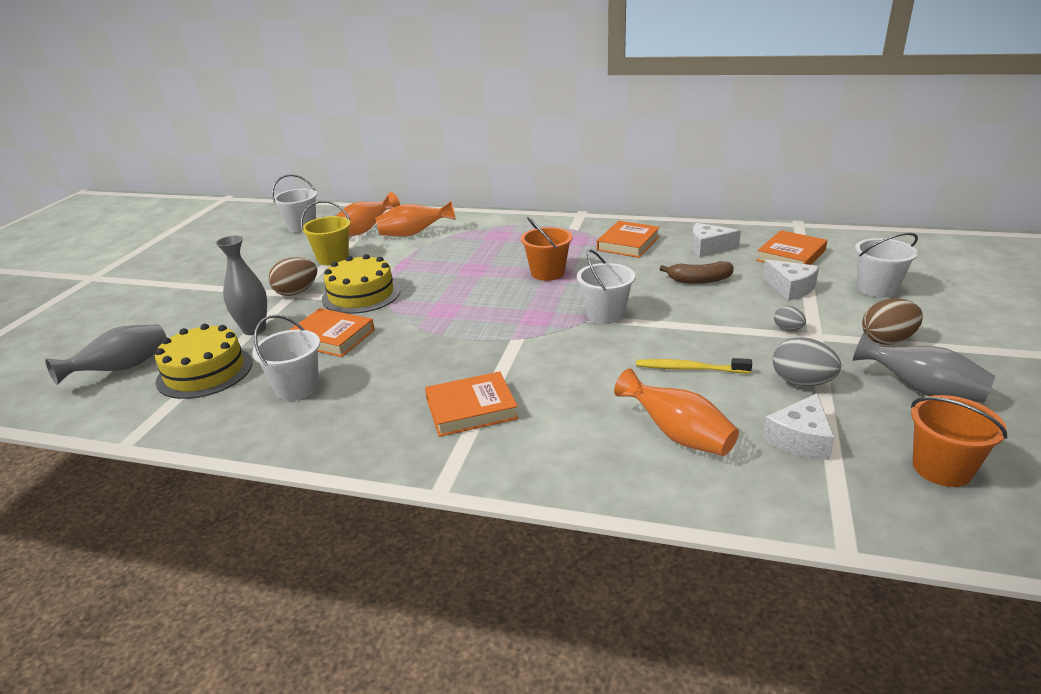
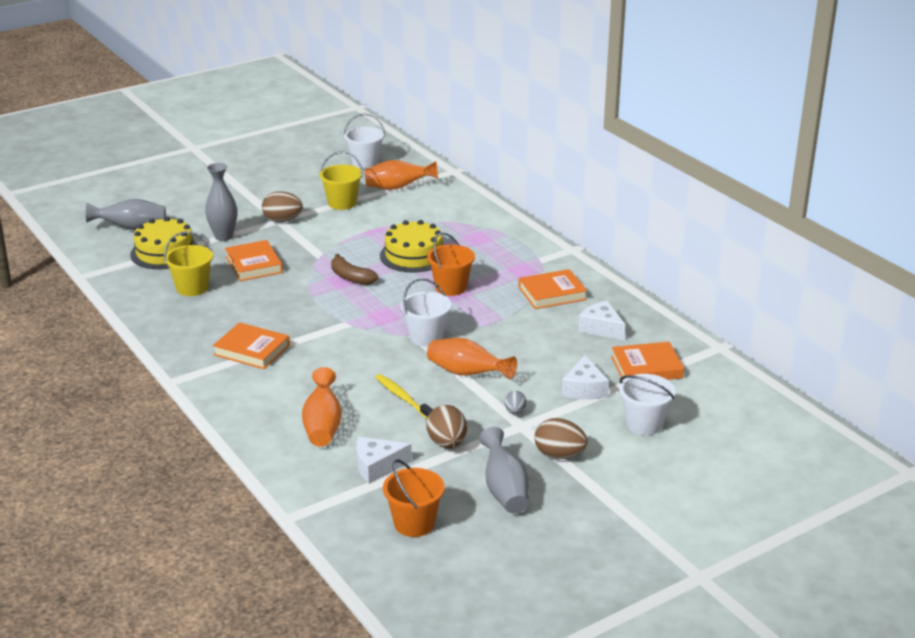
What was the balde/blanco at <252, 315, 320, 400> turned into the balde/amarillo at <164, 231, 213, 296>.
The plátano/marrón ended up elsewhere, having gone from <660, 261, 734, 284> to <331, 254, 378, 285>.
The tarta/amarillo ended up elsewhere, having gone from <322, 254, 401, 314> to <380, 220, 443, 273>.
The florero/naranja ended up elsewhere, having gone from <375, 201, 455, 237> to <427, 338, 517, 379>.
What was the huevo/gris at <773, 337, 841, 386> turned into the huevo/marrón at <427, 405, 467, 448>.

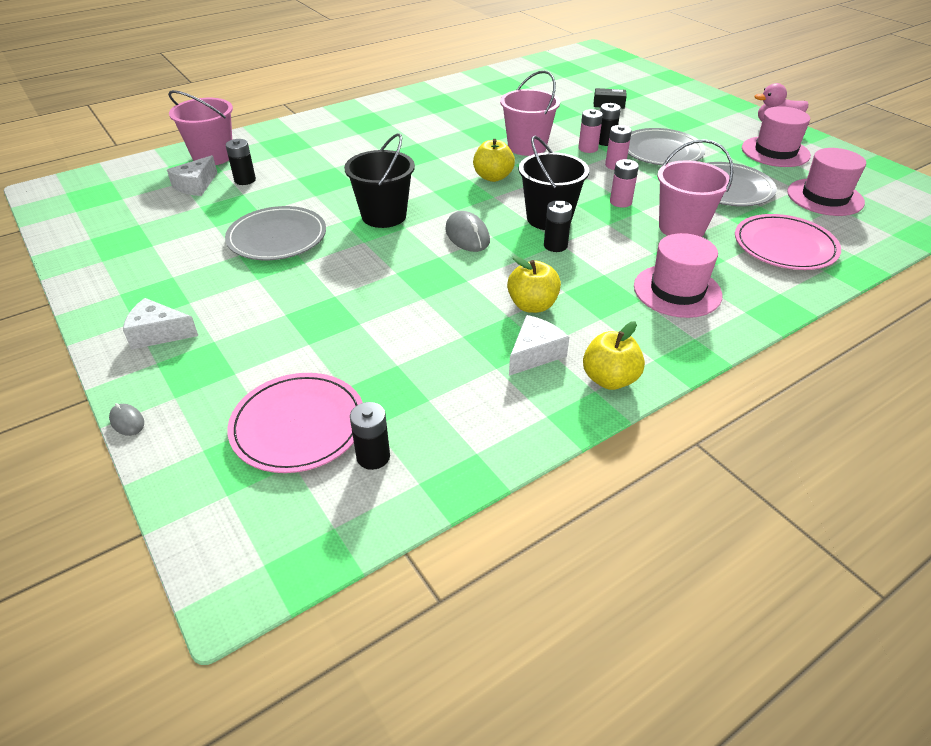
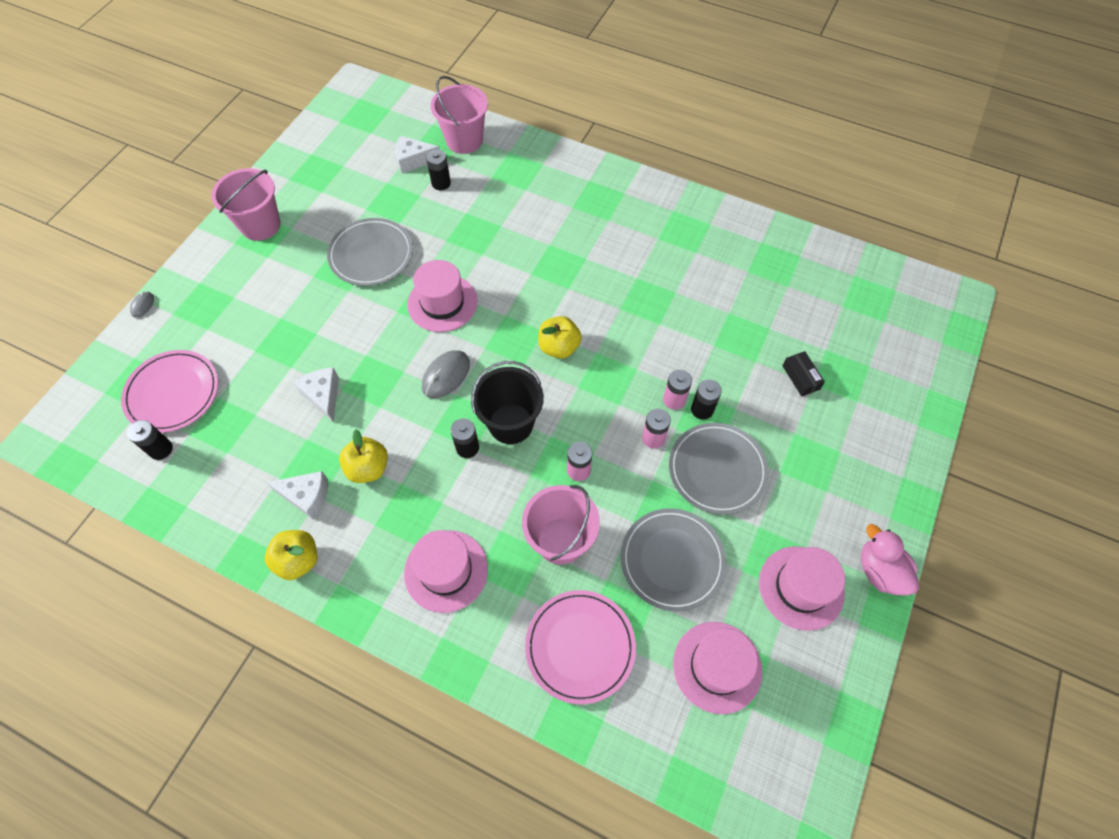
The balde/rosa ended up elsewhere, having gone from <500, 70, 560, 156> to <211, 168, 281, 241>.
The queso/blanco ended up elsewhere, having gone from <123, 298, 198, 350> to <294, 367, 339, 422>.
Where the balde/negro stood at <344, 133, 415, 228>, the sombrero/rosa came to stand at <407, 260, 477, 332>.

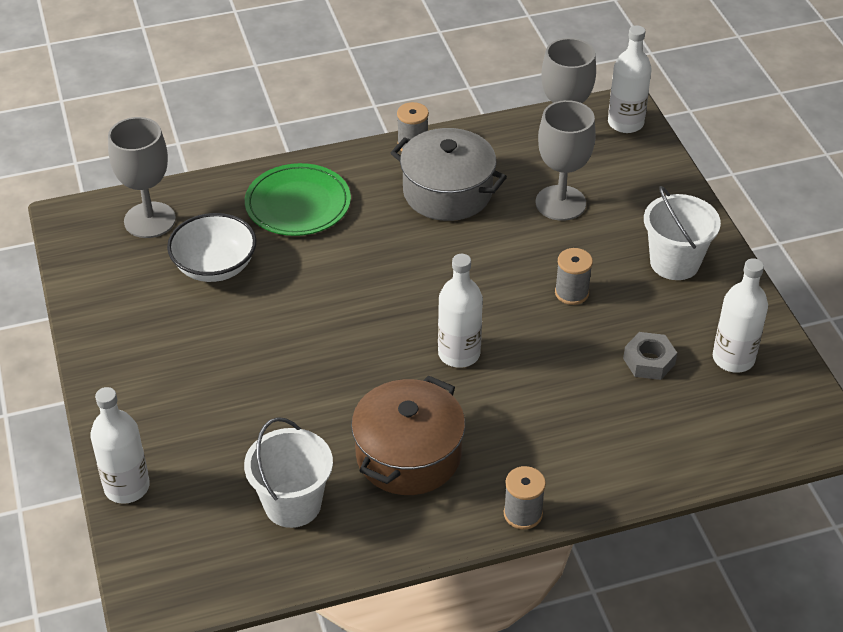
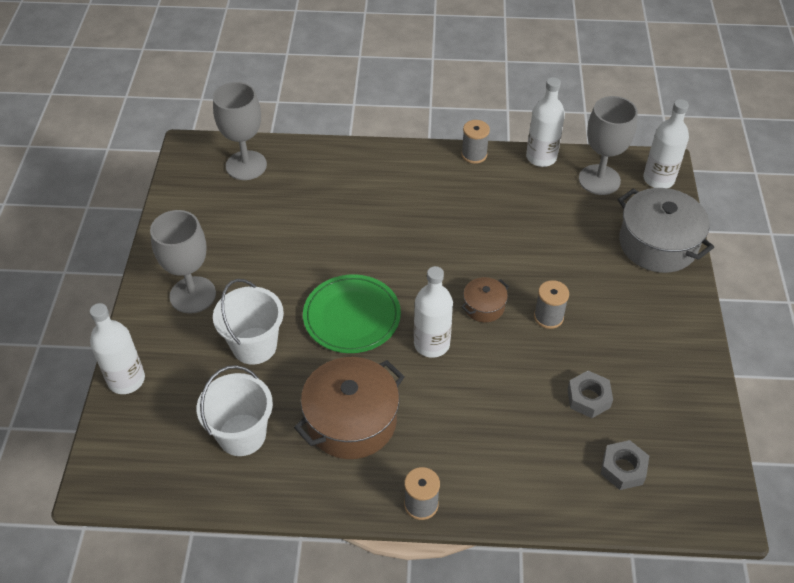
The copa/gris ended up elsewhere, having gone from <536, 100, 596, 221> to <150, 210, 216, 314>.
The balde/blanco ended up elsewhere, having gone from <644, 186, 721, 280> to <213, 279, 284, 365>.
The plato/verde ended up elsewhere, having gone from <245, 163, 351, 236> to <303, 274, 401, 353>.
The second view gained the olla/marrón at <461, 277, 509, 322>.
The botella/blanco ended up elsewhere, having gone from <713, 258, 768, 373> to <526, 77, 565, 167>.
The second view gained the tuerca/gris at <601, 440, 649, 490>.
The olla/gris ended up elsewhere, having gone from <391, 128, 507, 221> to <618, 188, 714, 273>.
The second view lost the cuenco/blanco at <167, 213, 257, 282>.

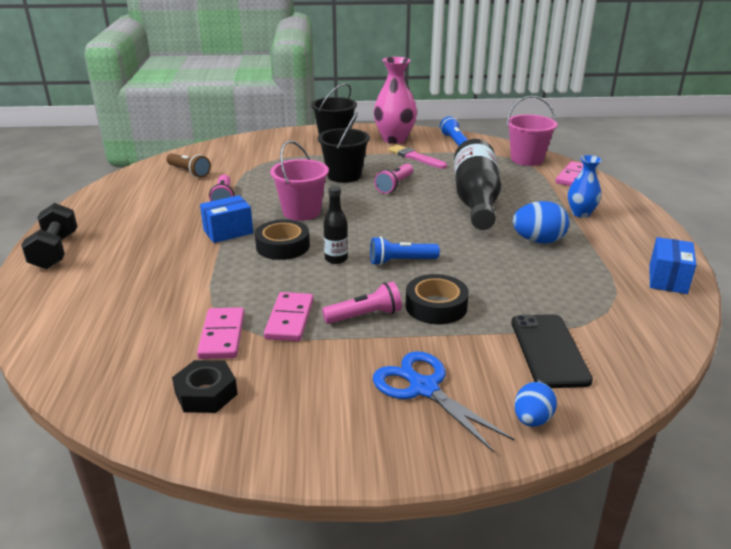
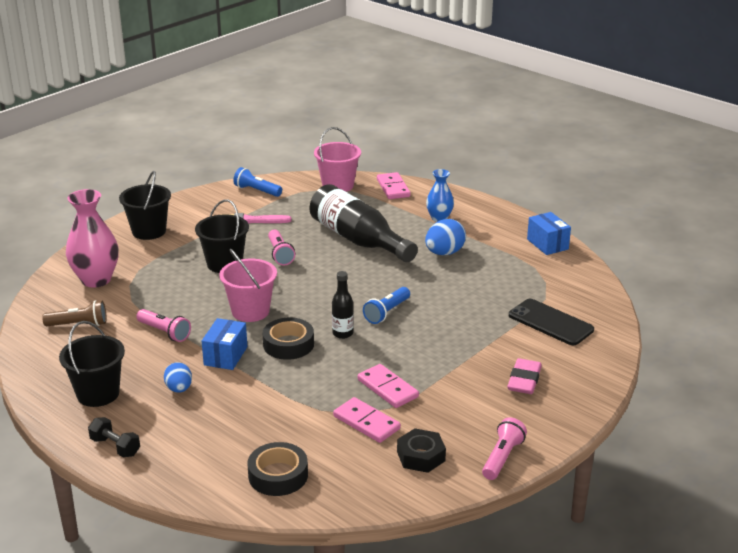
The second view gained the balde/negro at <59, 321, 125, 407>.
The florero/rosa ended up elsewhere, having gone from <374, 57, 417, 144> to <66, 189, 119, 288>.
The size of the mancuerna/negro at <21, 203, 77, 269> changed by a factor of 0.65.
The huevo/azul ended up elsewhere, having gone from <514, 382, 557, 427> to <164, 362, 192, 393>.
The cinta adhesiva/negro ended up elsewhere, having gone from <406, 274, 469, 324> to <247, 442, 308, 496>.
The lámpara de mano/rosa ended up elsewhere, having gone from <322, 282, 402, 324> to <482, 417, 527, 480>.
Where the tijeras/azul stood at <373, 351, 514, 453>, the goma de borrar/rosa came to stand at <507, 358, 542, 394>.

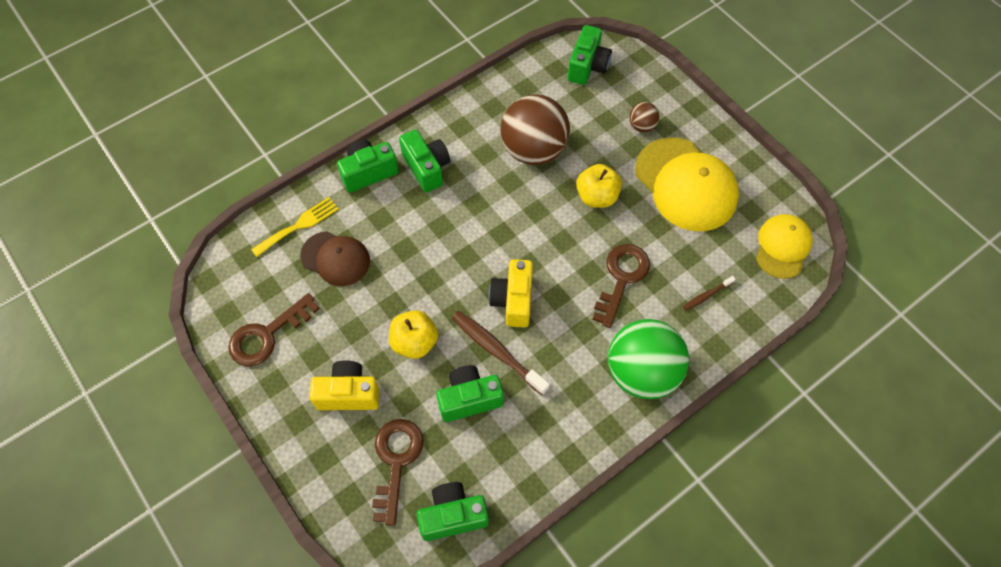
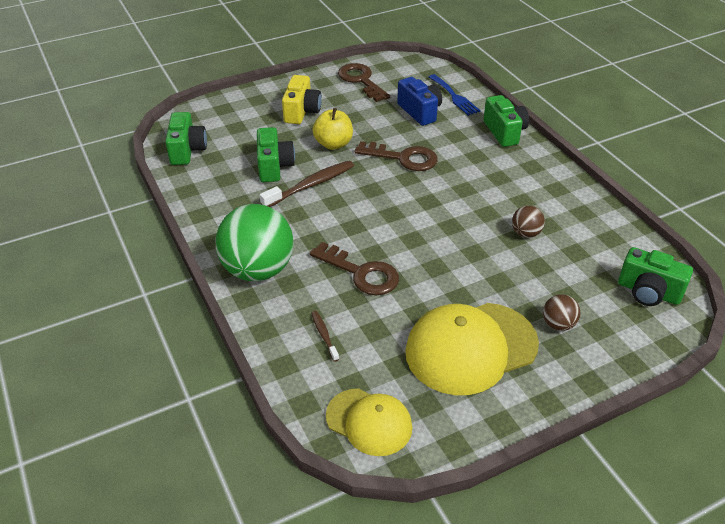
The llave/marrón ended up elsewhere, having gone from <372, 419, 423, 526> to <354, 141, 438, 171>.
Where the gorra/marrón stood at <300, 231, 370, 286>, the cámara/azul came to stand at <397, 77, 442, 126>.
What was the tenedor/amarillo at <251, 197, 339, 257> turned into the tenedor/azul at <429, 74, 481, 116>.
The size of the pelota/marrón at <501, 94, 570, 165> changed by a factor of 0.45.
The second view lost the cámara/verde at <399, 129, 450, 193>.
The second view lost the cámara/amarillo at <489, 259, 533, 327>.
The second view lost the manzana/amarillo at <576, 164, 622, 208>.

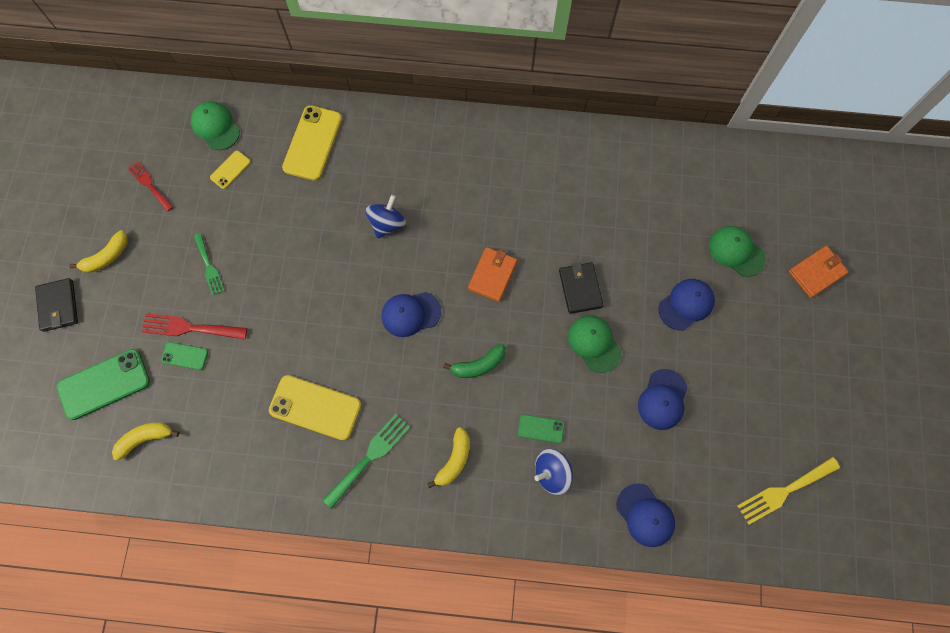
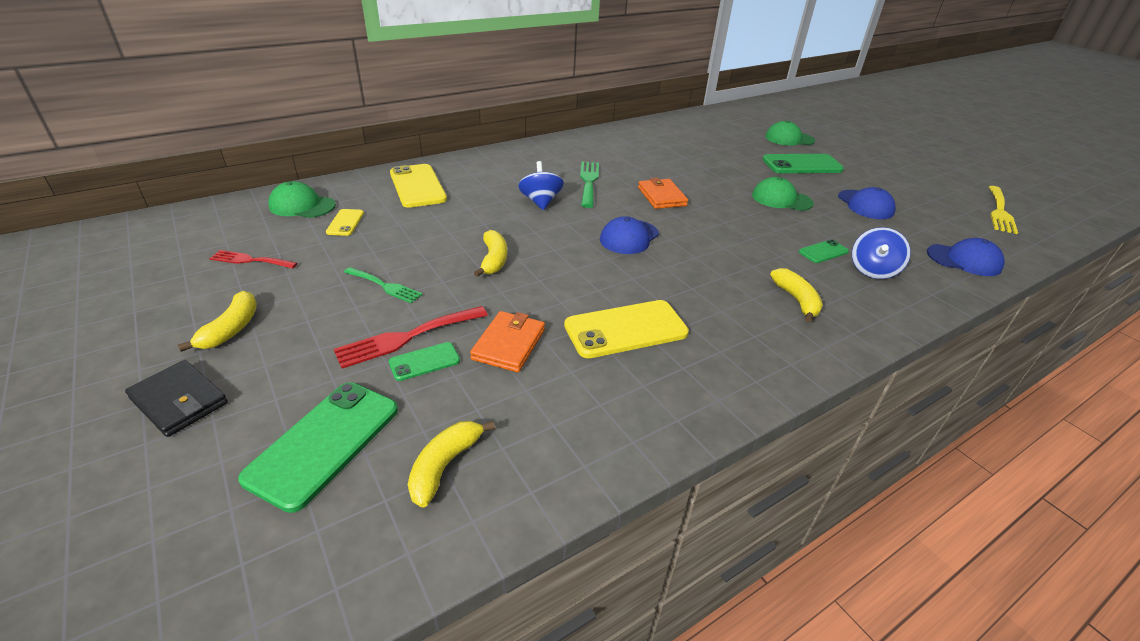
The cartera/naranja ended up elsewhere, having gone from <789, 246, 849, 298> to <470, 311, 545, 372>.
The second view gained the plátano/amarillo at <474, 230, 507, 277>.
The tenedor/verde ended up elsewhere, having gone from <322, 414, 410, 509> to <580, 162, 599, 208>.
Where the gorra/azul stood at <659, 279, 715, 331>, the móvil/verde came to stand at <763, 154, 844, 173>.
The second view lost the plátano/verde at <443, 344, 506, 378>.
The second view lost the cartera/negro at <559, 262, 604, 314>.

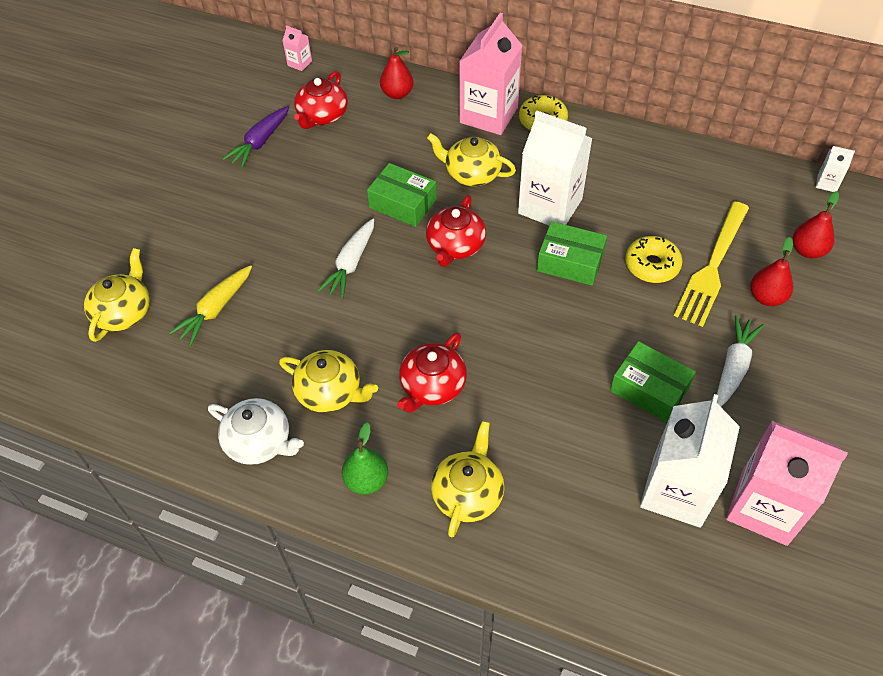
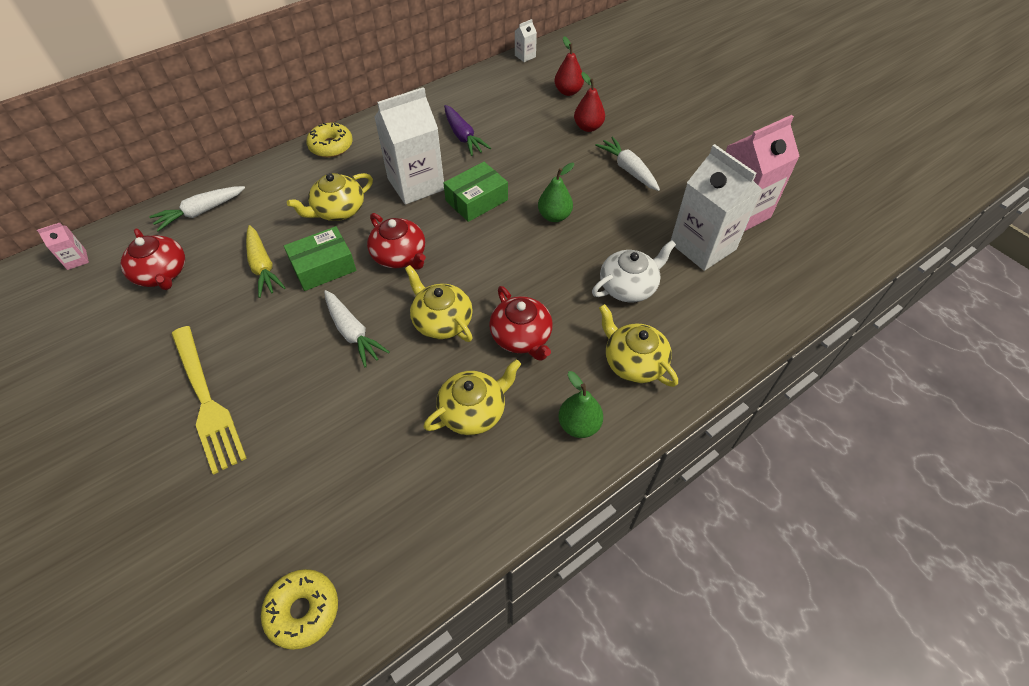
Where the pera/rojo stood at <380, 47, 414, 99>, the zanahoria/blanco came to stand at <149, 186, 245, 232>.
The tenedor/amarillo ended up elsewhere, having gone from <674, 201, 749, 327> to <172, 326, 247, 475>.
The zanahoria/amarillo ended up elsewhere, having gone from <169, 265, 252, 346> to <246, 225, 286, 298>.
The rosquilla/amarillo ended up elsewhere, having gone from <625, 236, 682, 283> to <261, 569, 338, 650>.
The tetera/amarillo ended up elsewhere, having gone from <84, 248, 150, 342> to <405, 265, 473, 342>.
The zanahoria/morado ended up elsewhere, having gone from <222, 106, 289, 168> to <444, 105, 491, 156>.
The second view gained the pera/verde at <538, 163, 574, 222>.
The tetera/blanco ended up elsewhere, having gone from <208, 398, 304, 465> to <592, 240, 676, 302>.
The second view lost the cartón de leche/rosa at <459, 13, 523, 135>.
The second view lost the caja/verde at <610, 341, 696, 422>.

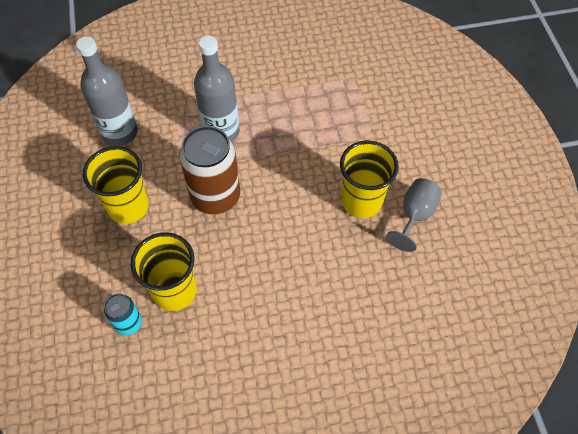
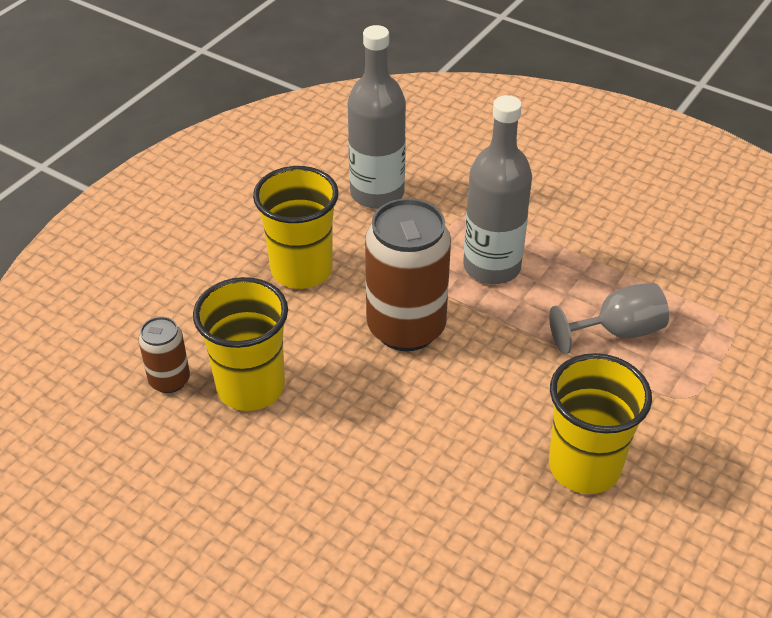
What was the lata/turquesa at <104, 294, 142, 335> turned into the lata/marrón at <138, 316, 190, 393>.
The copa/gris ended up elsewhere, having gone from <386, 178, 442, 252> to <549, 283, 669, 354>.

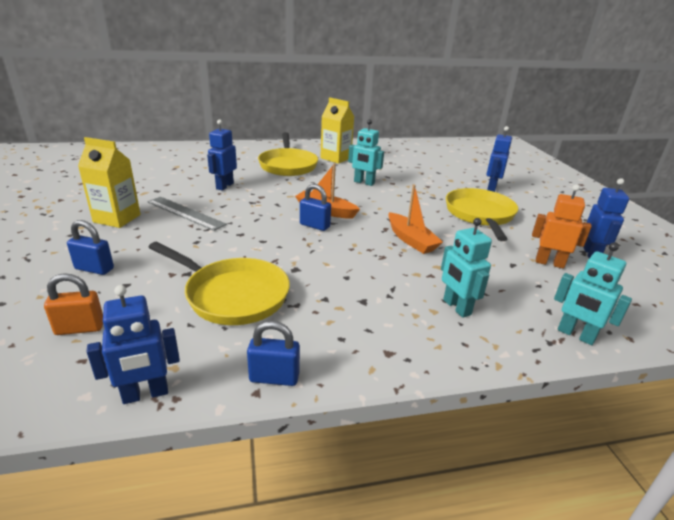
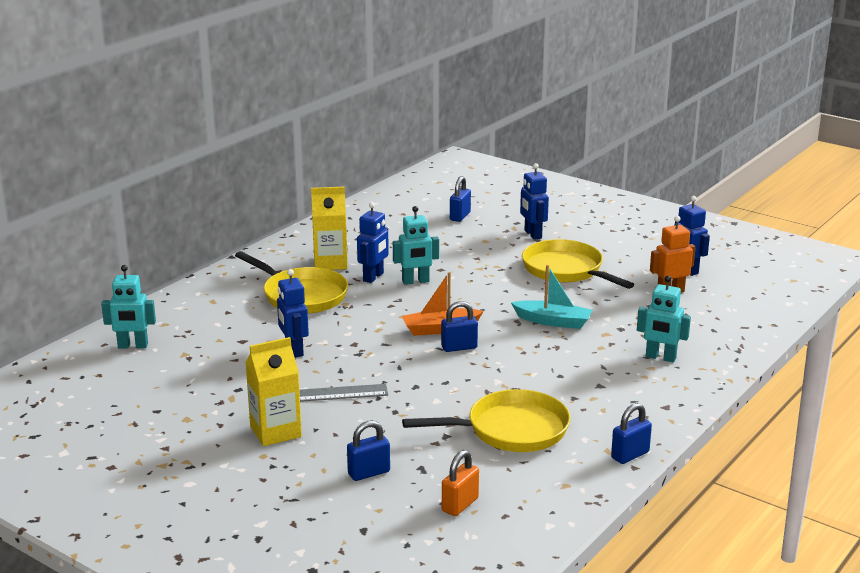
The robot/turquesa ended up elsewhere, having gone from <554, 243, 632, 345> to <101, 265, 156, 348>.
The robot/azul ended up elsewhere, having gone from <87, 285, 180, 404> to <357, 202, 389, 283>.
The second view gained the candado/azul at <450, 176, 471, 222>.
What was the barco/naranja at <388, 185, 443, 254> turned into the barco/turquesa at <511, 265, 592, 329>.

